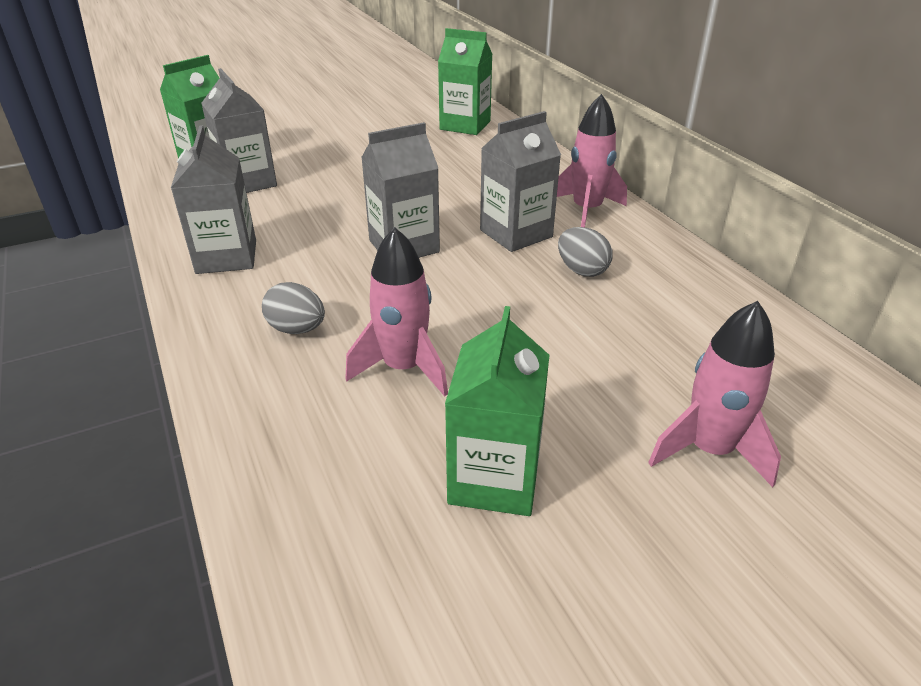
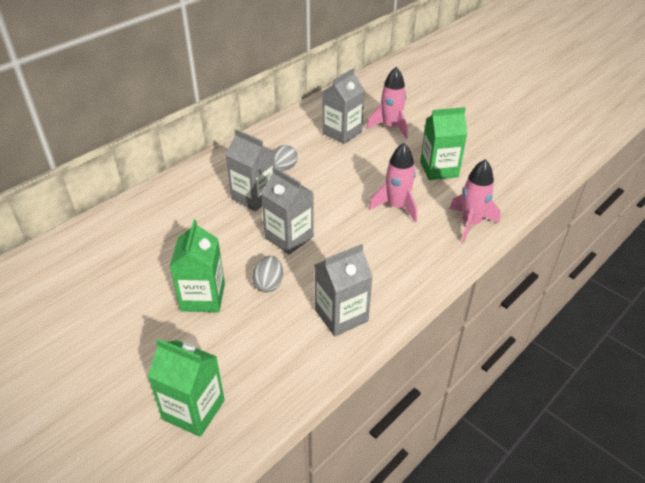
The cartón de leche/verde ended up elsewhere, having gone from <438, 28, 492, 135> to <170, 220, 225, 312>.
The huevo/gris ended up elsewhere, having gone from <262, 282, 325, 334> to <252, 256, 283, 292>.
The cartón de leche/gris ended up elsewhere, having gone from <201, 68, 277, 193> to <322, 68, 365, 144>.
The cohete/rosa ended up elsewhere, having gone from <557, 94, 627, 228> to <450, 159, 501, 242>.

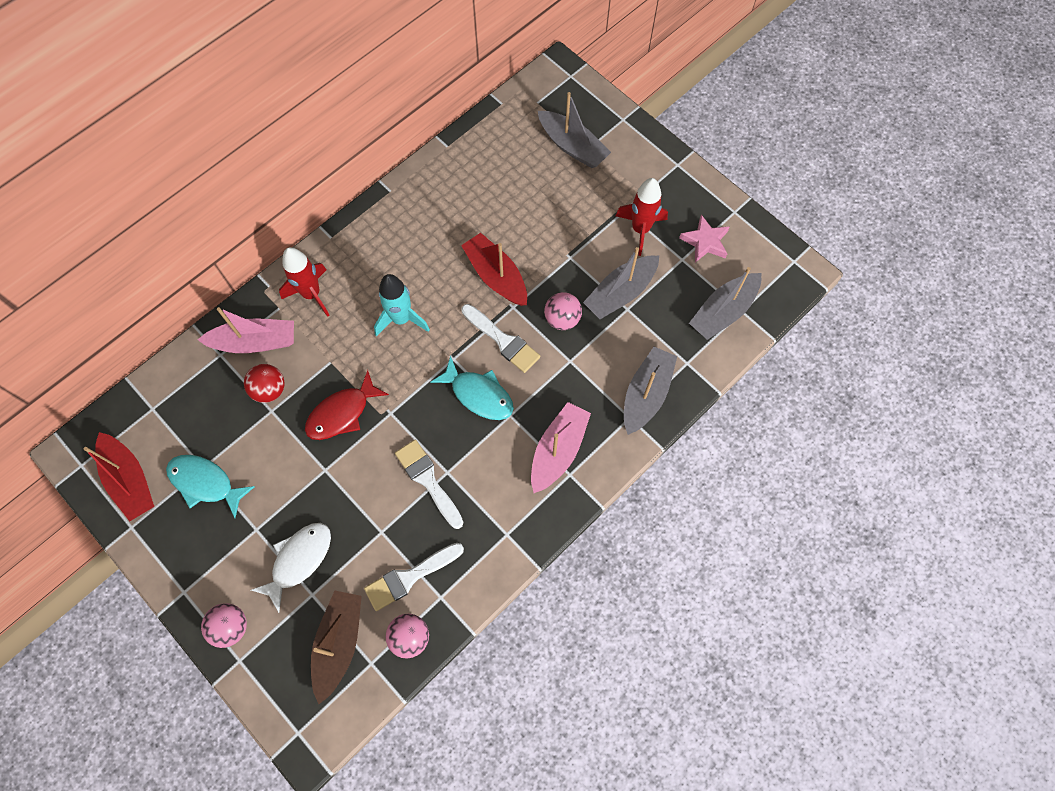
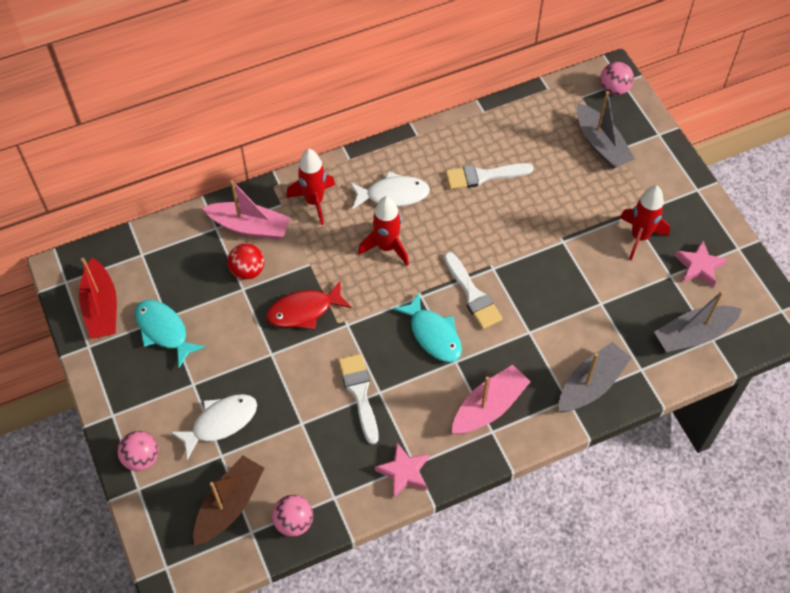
The second view gained the pez/blanco at <350, 171, 430, 209>.
What was the cohete/turquesa at <374, 274, 430, 336> turned into the cohete/rojo at <358, 196, 409, 266>.
The second view gained the estrella/rosa at <375, 443, 429, 498>.
The pincel/blanco ended up elsewhere, having gone from <364, 543, 464, 611> to <445, 163, 533, 189>.
The pelota/rosa ended up elsewhere, having gone from <544, 292, 582, 330> to <600, 62, 634, 96>.
The second view lost the barco/rojo at <461, 233, 527, 306>.
The second view lost the barco/gris at <583, 247, 659, 319>.

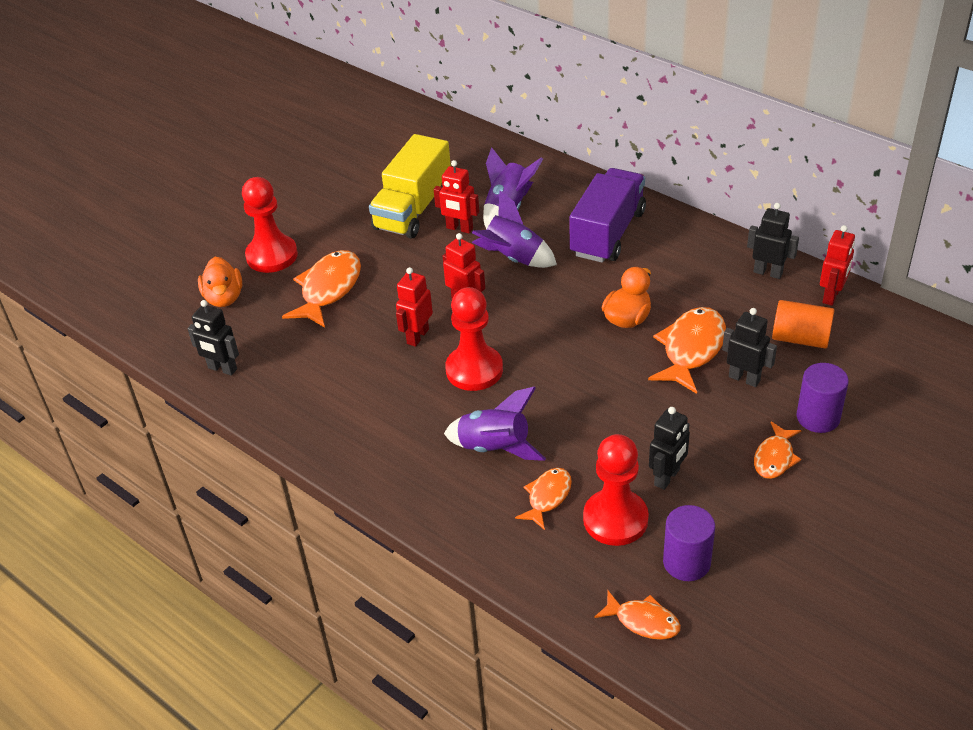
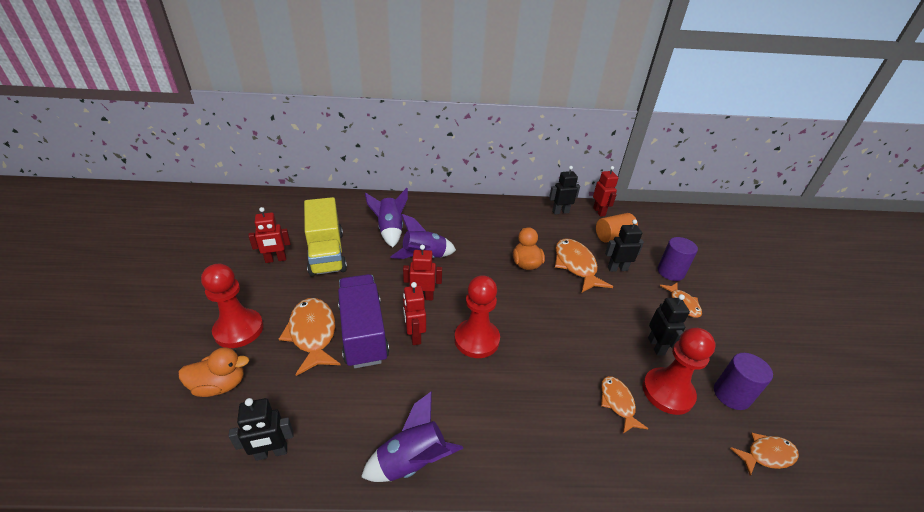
The pato/naranja at <198, 257, 242, 307> ended up facing another way, 45 degrees counterclockwise from before.
The robot/rojo ended up elsewhere, having gone from <434, 160, 479, 233> to <248, 207, 290, 263>.
The camión/morado ended up elsewhere, having gone from <569, 168, 646, 263> to <338, 274, 389, 368>.
The cohete/morado ended up elsewhere, having gone from <444, 387, 546, 461> to <361, 392, 463, 482>.

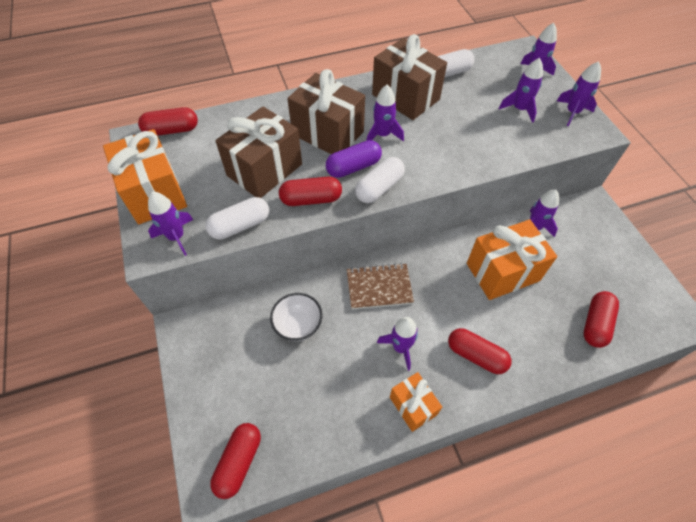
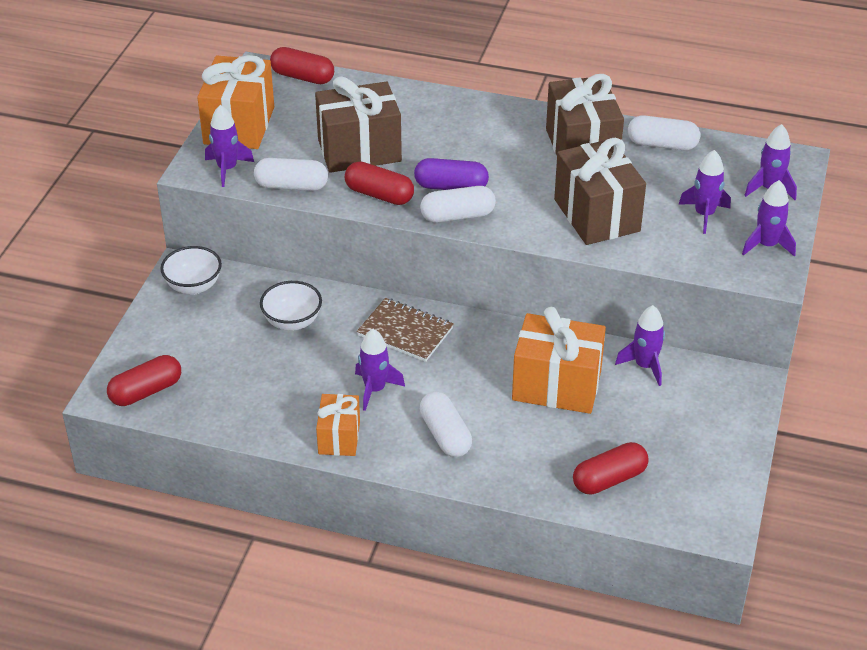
The second view gained the cuenco/blanco at <160, 246, 222, 295>.
What was the cápsula/rojo at <448, 328, 511, 374> turned into the cápsula/blanco at <420, 392, 472, 457>.
The regalo/marrón ended up elsewhere, having gone from <287, 69, 365, 154> to <554, 138, 646, 245>.
The second view lost the cohete/morado at <366, 85, 404, 142>.

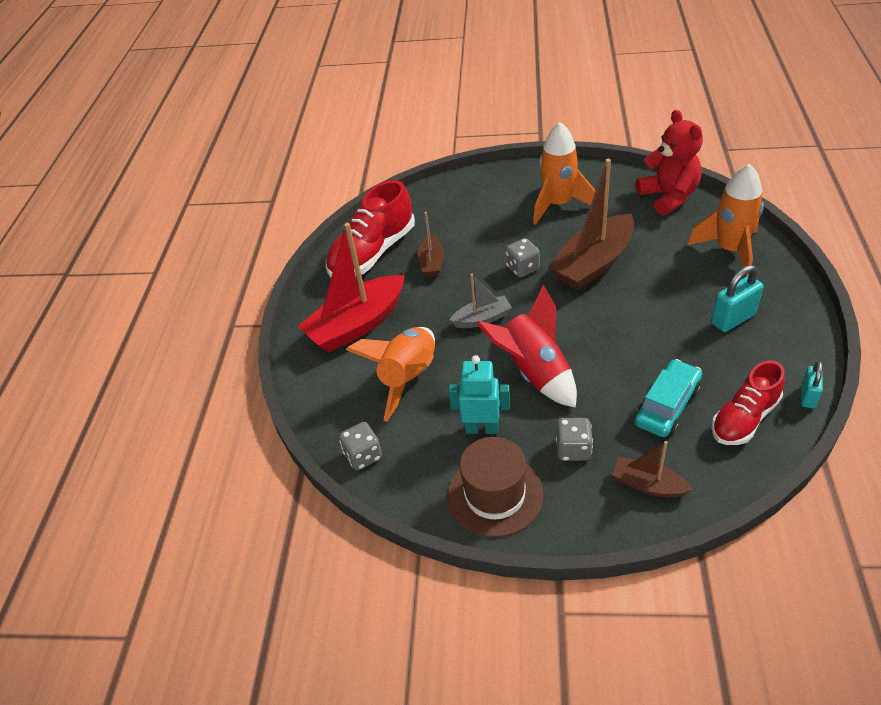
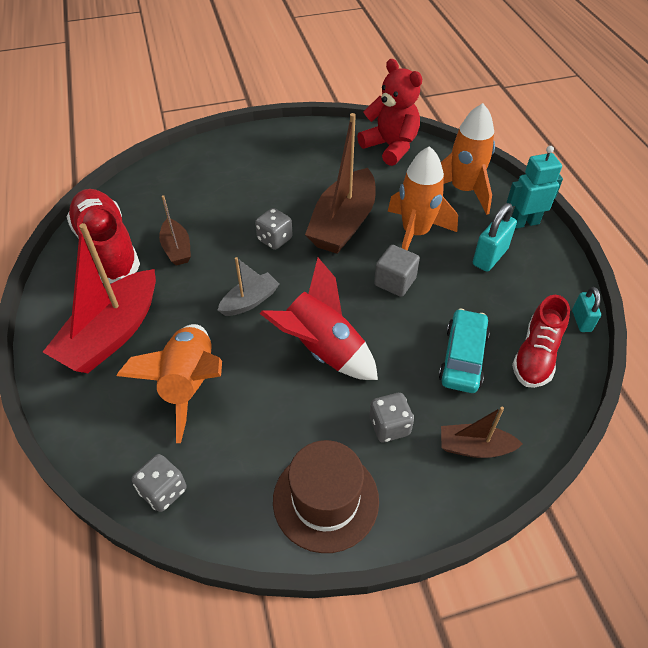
The zapato/rojo at <326, 180, 415, 277> ended up facing another way, 135 degrees clockwise from before.
The second view gained the cubo/gris at <374, 245, 420, 297>.
The cohete/naranja ended up elsewhere, having gone from <533, 122, 595, 225> to <388, 146, 458, 250>.
The robot/turquesa ended up elsewhere, having gone from <448, 355, 510, 434> to <507, 146, 563, 229>.

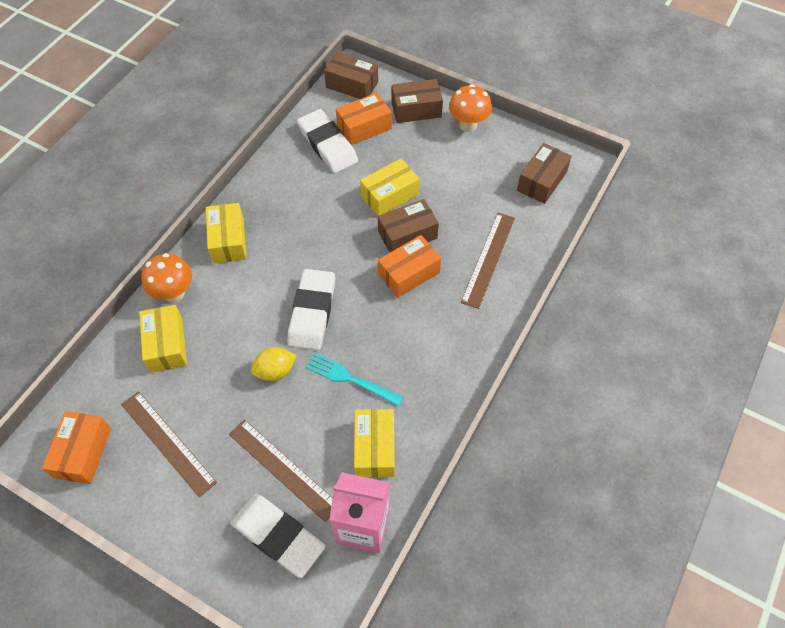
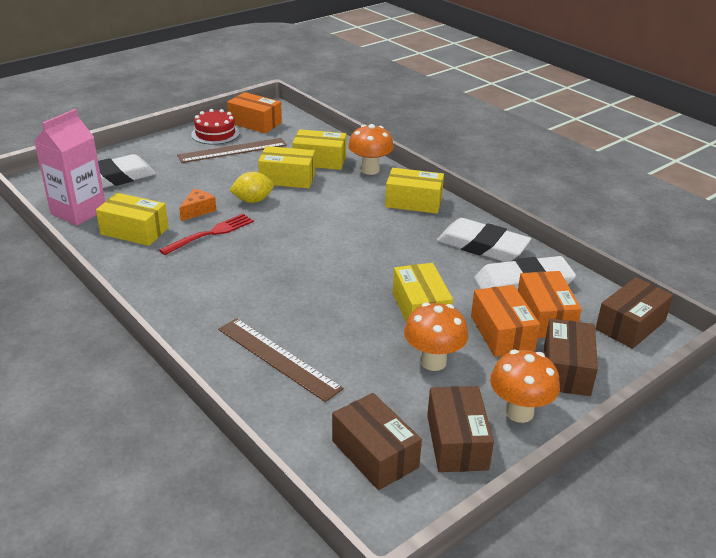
What was the tenedor/turquesa at <306, 353, 403, 406> turned into the tenedor/rojo at <159, 214, 254, 255>.
The second view gained the queso/naranja at <179, 189, 216, 221>.
The second view gained the tarta/rojo at <191, 109, 240, 145>.
The limón/amarillo at <251, 347, 297, 381> ended up facing another way, 75 degrees clockwise from before.
The second view gained the caja/amarillo at <258, 146, 315, 188>.
The second view gained the seta/naranja at <404, 302, 468, 371>.
The caja/marrón ended up elsewhere, having gone from <378, 199, 439, 252> to <427, 386, 494, 472>.
The goma de borrar/blanco ended up elsewhere, having gone from <287, 269, 335, 350> to <437, 218, 531, 262>.
The caja/naranja ended up elsewhere, having gone from <378, 235, 441, 298> to <471, 285, 540, 357>.
The second view lost the regla/marrón at <229, 419, 333, 522>.

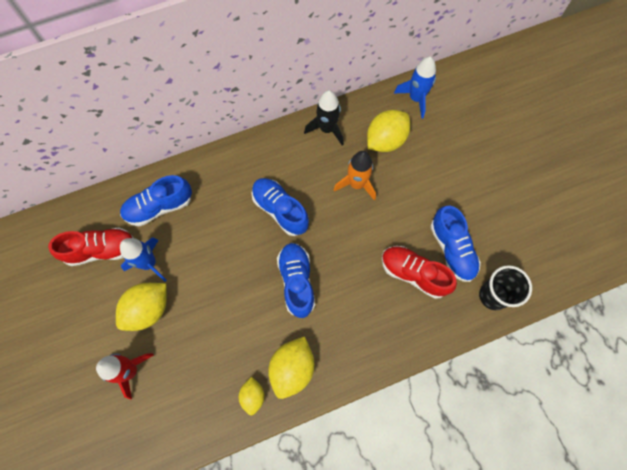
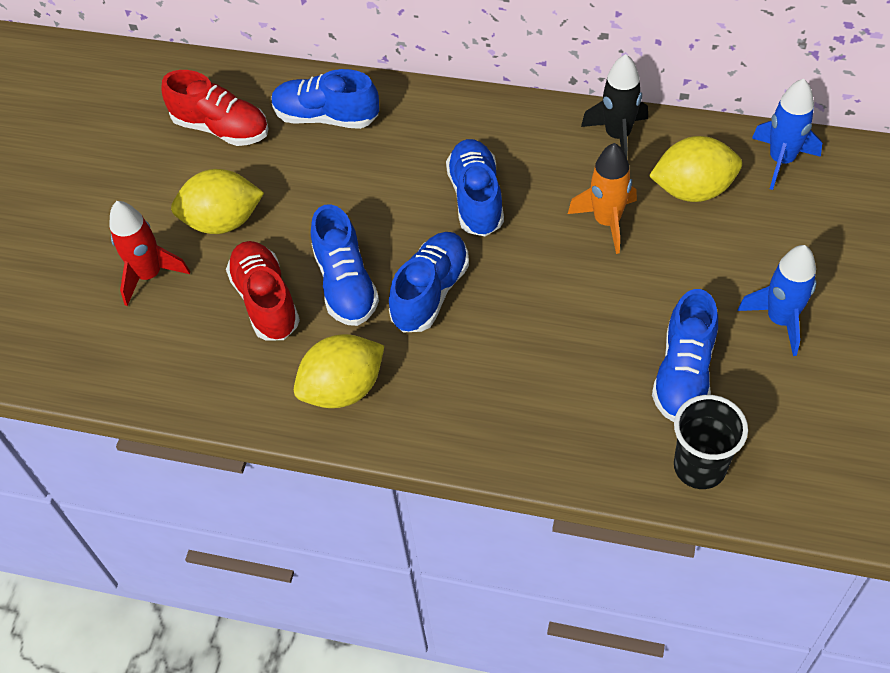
The zapato/rojo ended up elsewhere, having gone from <382, 246, 457, 299> to <226, 241, 300, 340>.
The second view gained the zapato/azul at <311, 204, 379, 326>.
The cohete/azul ended up elsewhere, having gone from <120, 237, 166, 281> to <737, 245, 817, 356>.
The second view lost the limón/amarillo at <239, 377, 264, 416>.

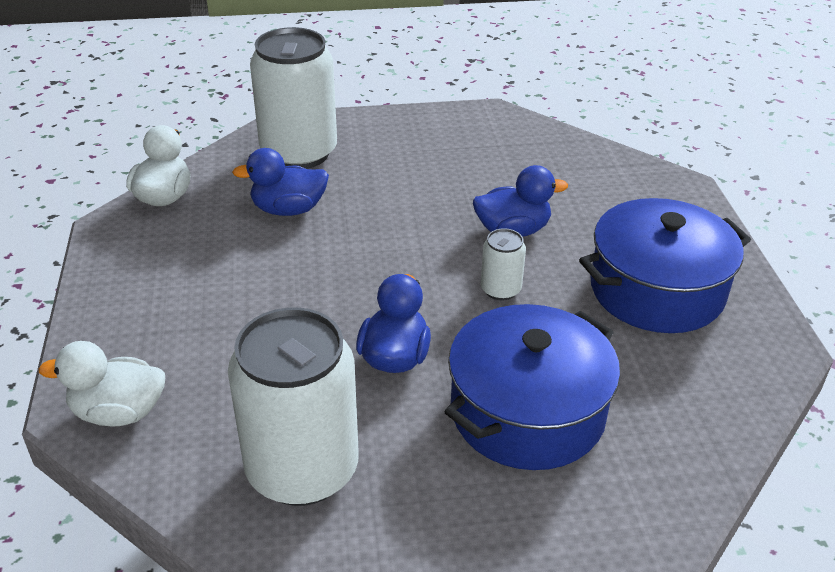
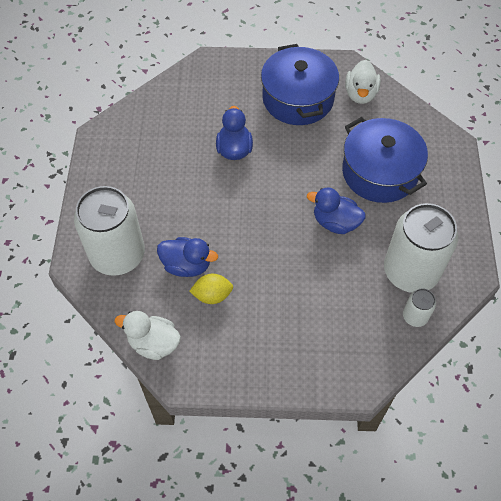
The pato/azul at <232, 148, 329, 216> ended up facing another way, 75 degrees counterclockwise from before.
The second view gained the limón/amarillo at <189, 274, 233, 304>.
The pato/blanco ended up elsewhere, having gone from <39, 341, 165, 426> to <345, 60, 381, 104>.
The lata/blanco ended up elsewhere, having gone from <481, 228, 526, 301> to <403, 289, 436, 327>.

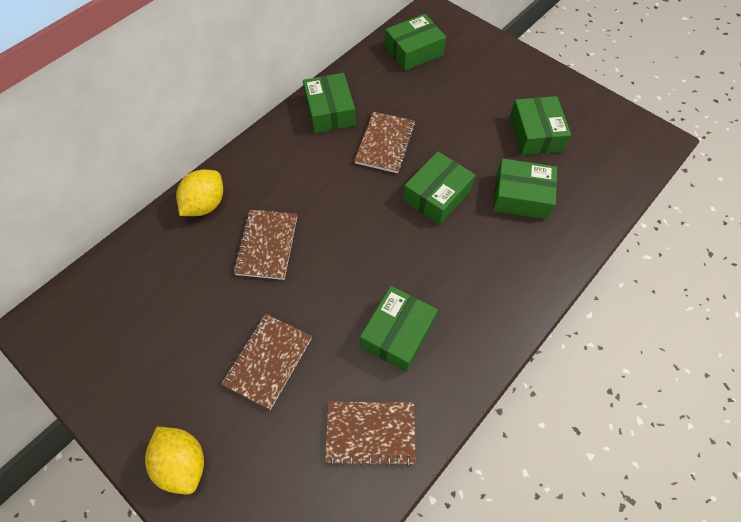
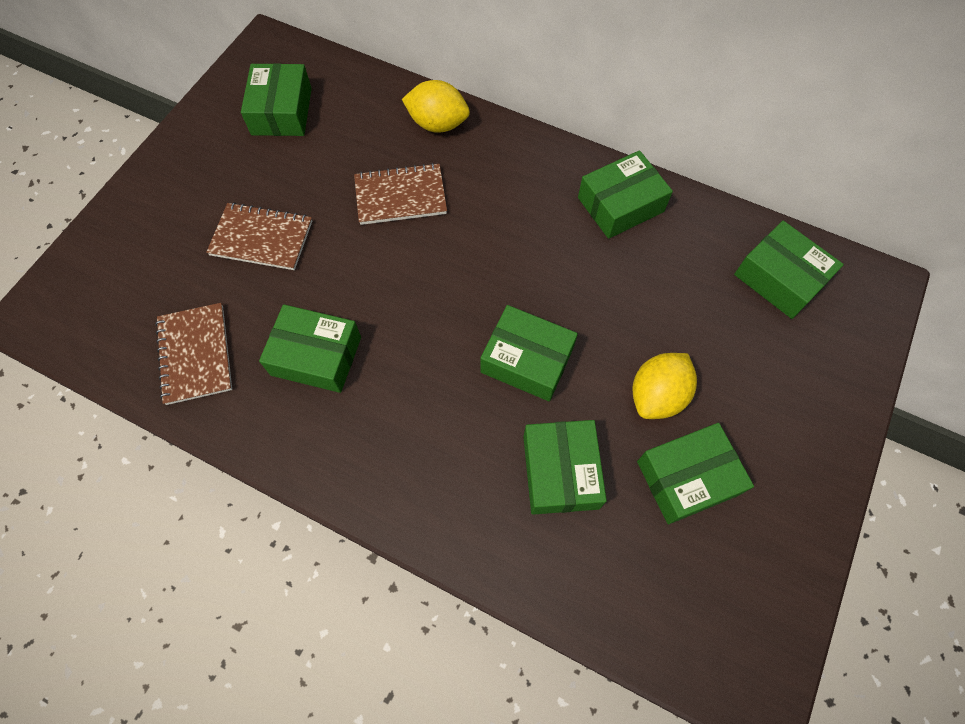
The second view gained the caja/verde at <241, 63, 312, 136>.
The limón/amarillo ended up elsewhere, having gone from <145, 427, 204, 495> to <632, 353, 697, 419>.
The second view lost the cuaderno/marrón at <354, 112, 416, 173>.

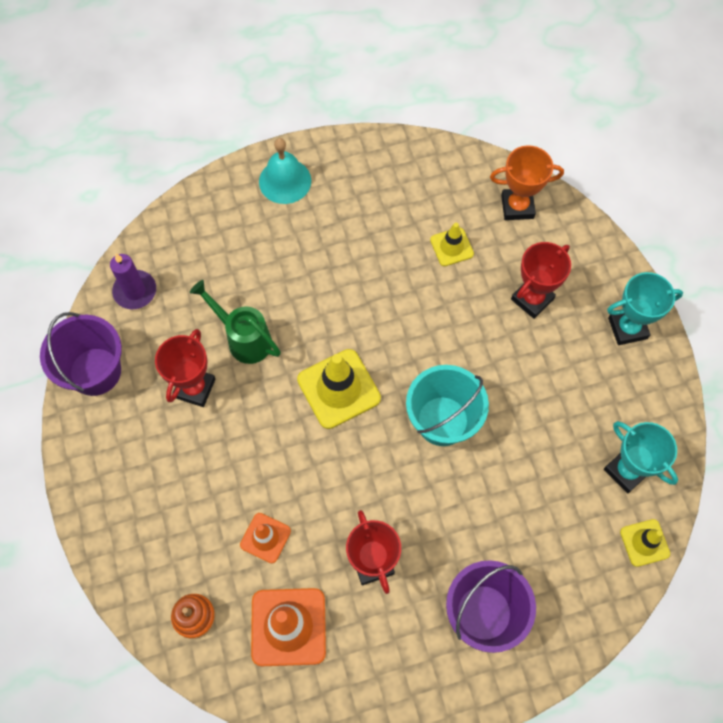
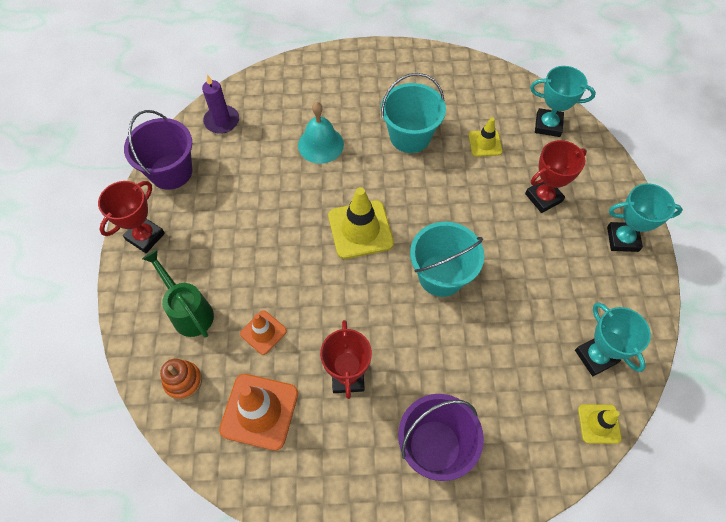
The trofeo/rojo ended up elsewhere, having gone from <155, 329, 215, 407> to <98, 181, 165, 253>.
The regadera/verde ended up elsewhere, having gone from <190, 280, 281, 364> to <142, 249, 214, 338>.
The campana/turquesa ended up elsewhere, having gone from <259, 138, 311, 204> to <298, 102, 344, 164>.
The second view gained the balde/turquesa at <381, 73, 446, 153>.
What was the trofeo/naranja at <490, 145, 564, 220> turned into the trofeo/turquesa at <530, 66, 596, 137>.

